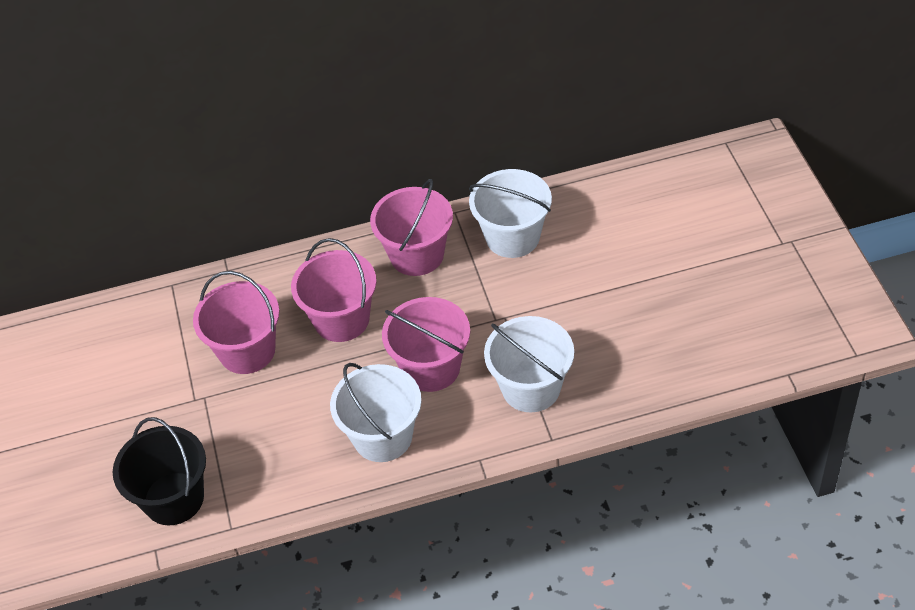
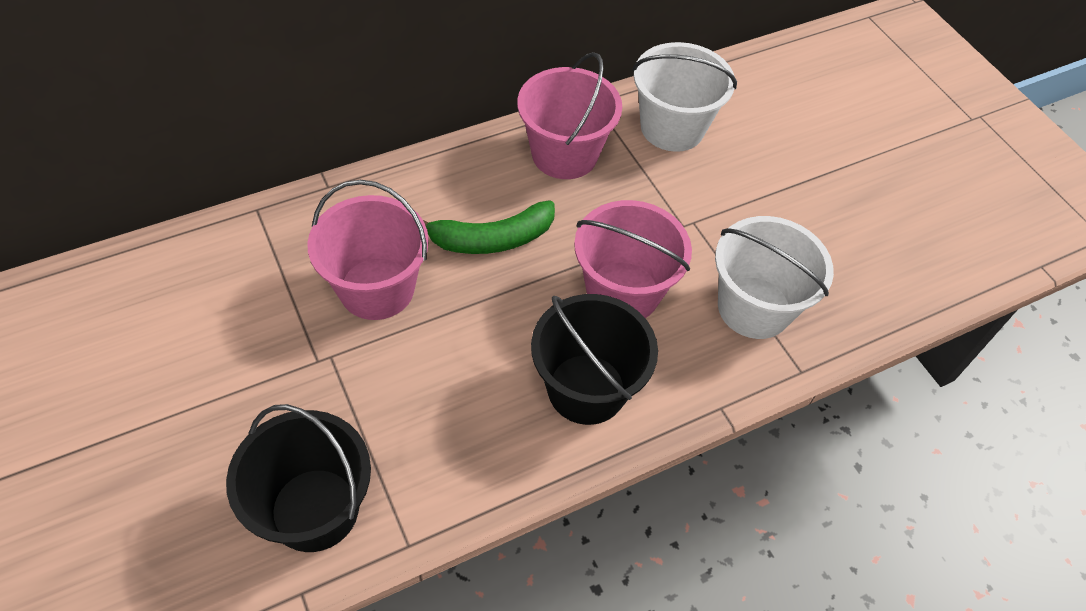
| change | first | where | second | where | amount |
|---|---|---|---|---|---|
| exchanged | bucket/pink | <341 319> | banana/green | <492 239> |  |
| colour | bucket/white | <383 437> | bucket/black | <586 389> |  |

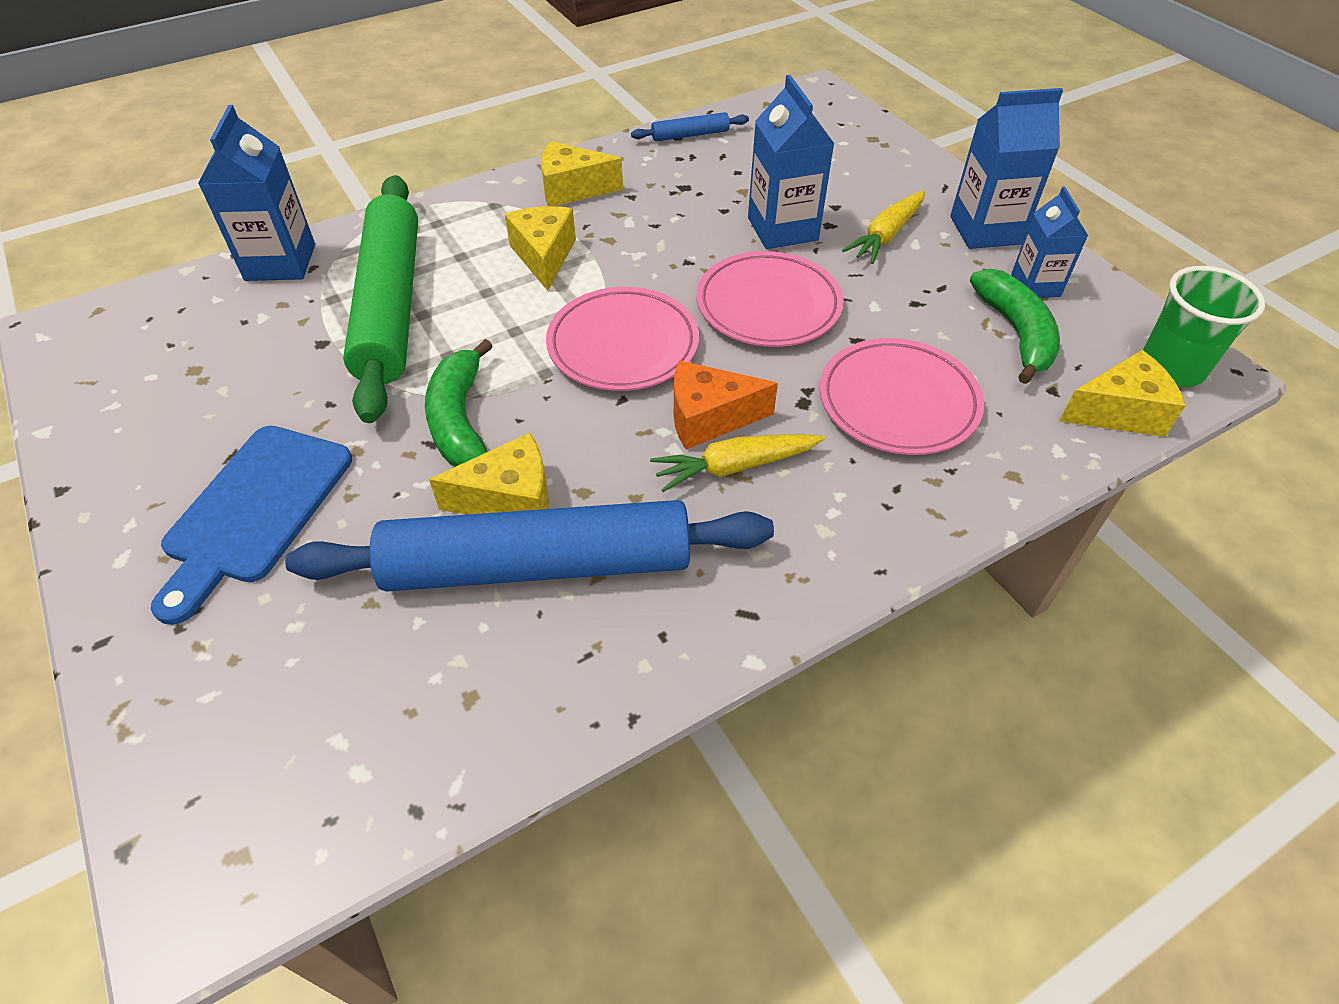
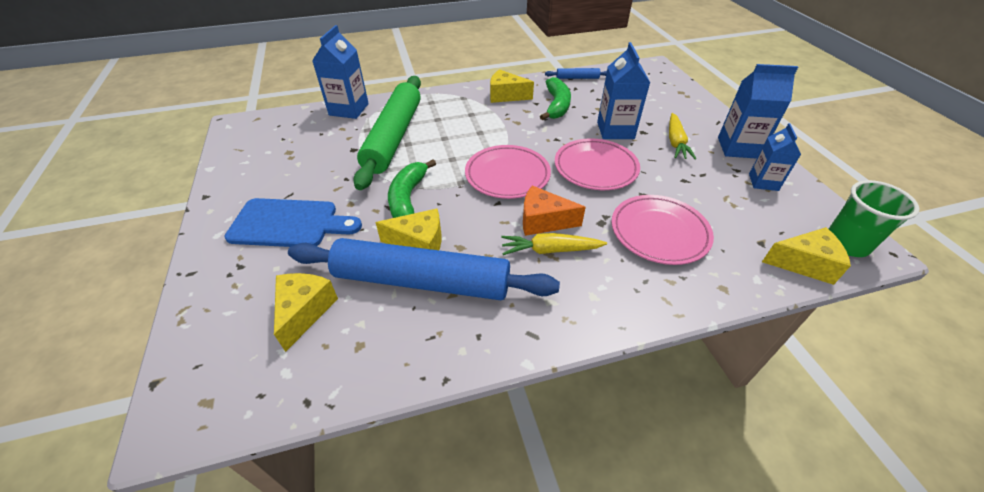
| change | first | where | second | where | amount |
|---|---|---|---|---|---|
| relocated | cheese/yellow | <544 256> |  | <304 311> |  |
| relocated | banana/green | <1016 333> |  | <556 105> |  |
| spun | cutting board/blue | <255 510> |  | <289 223> | 120 degrees counterclockwise |
| spun | carrot/yellow | <886 235> |  | <675 142> | 45 degrees counterclockwise |

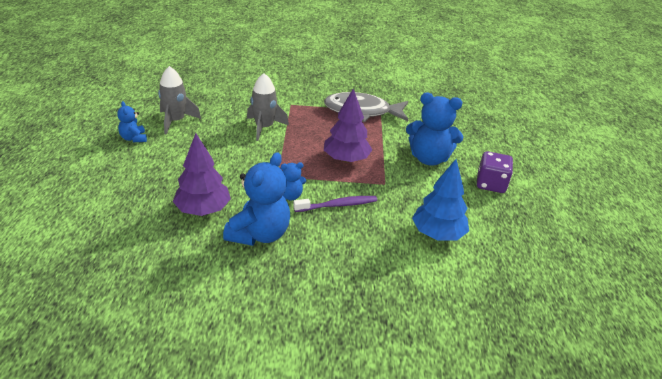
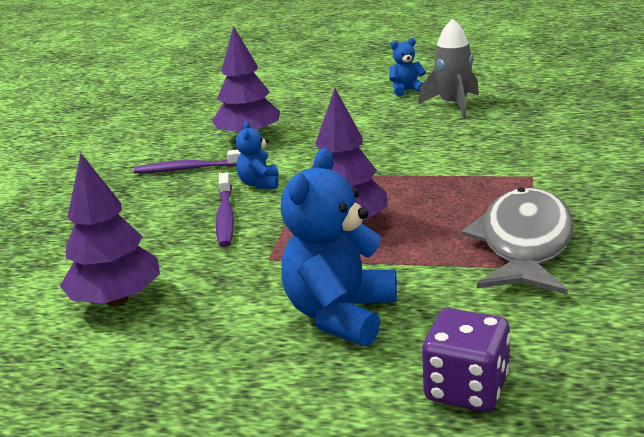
| change | first | where | second | where | amount |
|---|---|---|---|---|---|
| missing | rocket/grey | <264 127> |  |  |  |
| relocated | dice/purple | <491 184> |  | <466 388> |  |
| exchanged | teddy bear/blue | <259 234> | toothbrush/purple | <189 169> |  |
| colour | tree/blue | <437 234> | tree/purple | <117 300> |  |

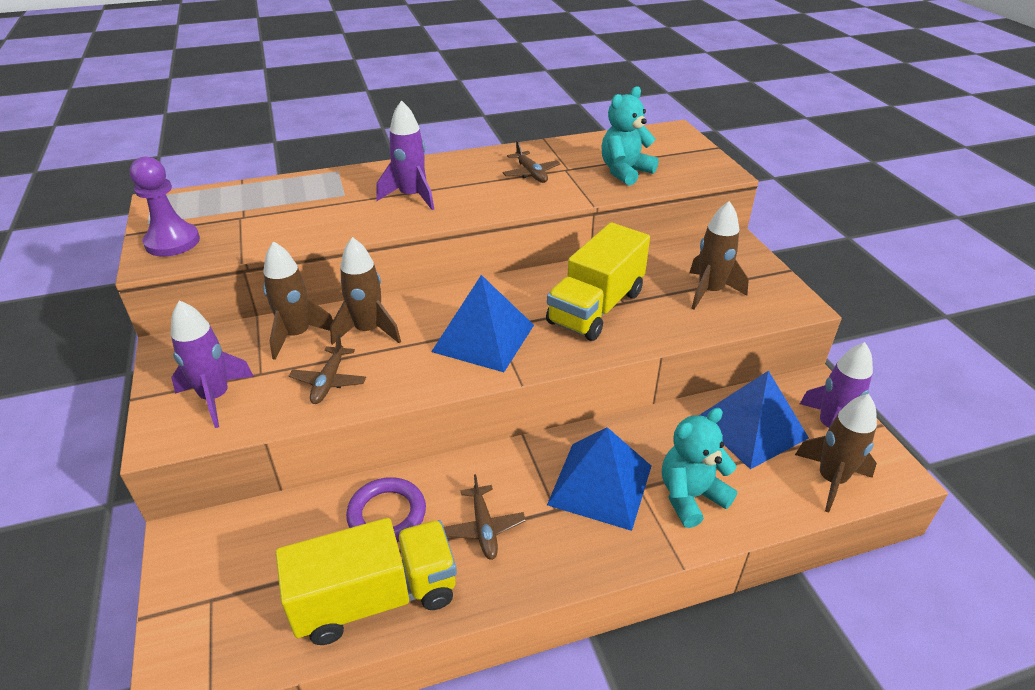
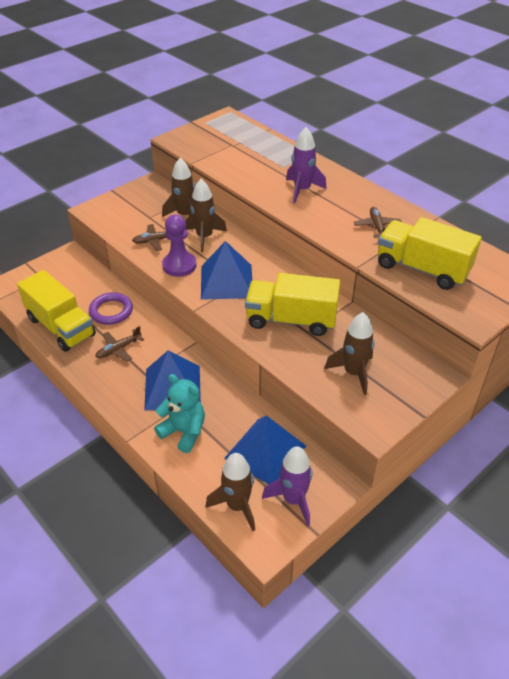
| change | first | where | second | where | amount |
|---|---|---|---|---|---|
| missing | rocket/purple | <215 397> |  |  |  |
| relocated | pawn/purple | <172 242> |  | <179 265> |  |
| exchanged | teddy bear/turquoise | <625 172> | truck/yellow | <422 269> |  |
| spun | plane/brown | <531 173> |  | <377 227> | 135 degrees clockwise |

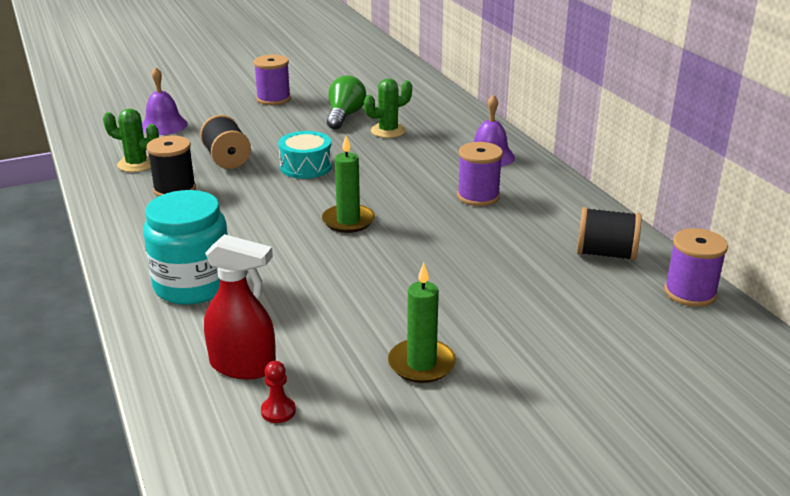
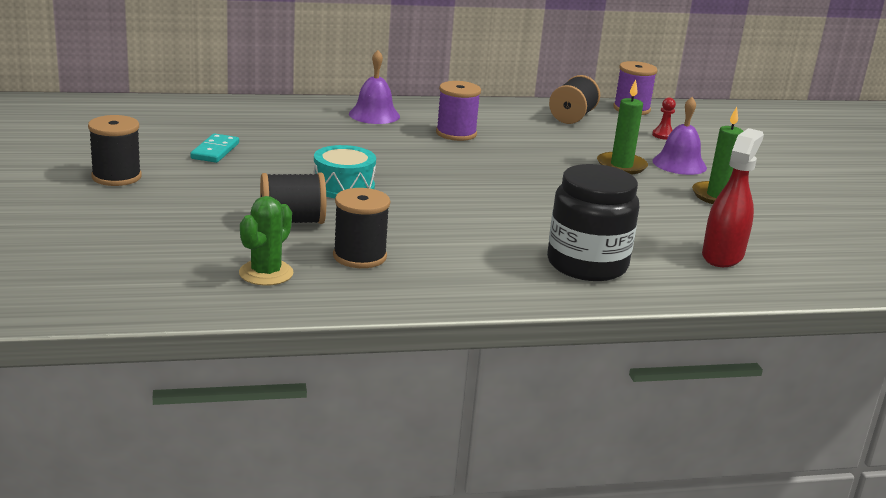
| change | first | where | second | where | amount |
|---|---|---|---|---|---|
| missing | cactus/green | <388 131> |  |  |  |
| relocated | bell/purple | <164 125> |  | <679 164> |  |
| relocated | pawn/red | <278 411> |  | <663 135> |  |
| relocated | candle/green | <348 221> |  | <621 166> |  |
| exchanged | light bulb/green | <344 116> | domino/turquoise | <215 151> |  |
| colour | jar/turquoise | <193 285> | jar/black | <587 264> |  |
| colour | spool/purple | <273 99> | spool/black | <116 177> |  |

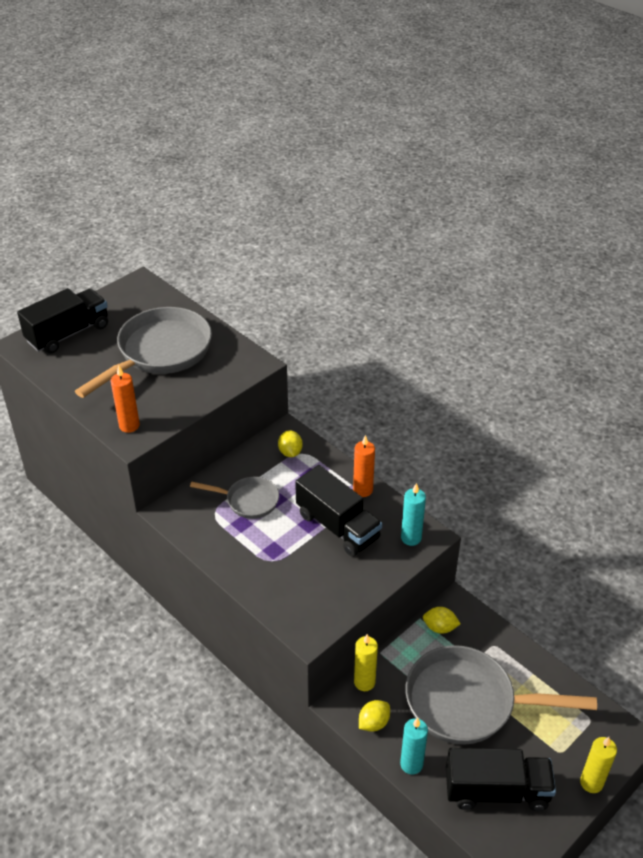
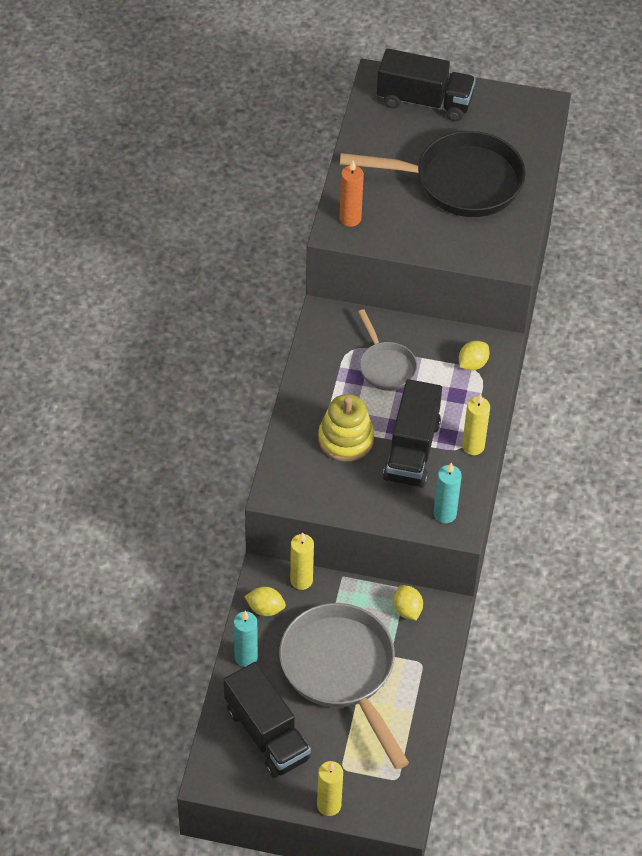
| change | first | where | second | where | amount |
|---|---|---|---|---|---|
| appeared |  |  | stacking toy/yellow | <345 439> |  |
| colour | pan/grey | <159 353> | pan/black | <459 182> |  |
| colour | candle/orange | <363 490> | candle/yellow | <473 446> |  |

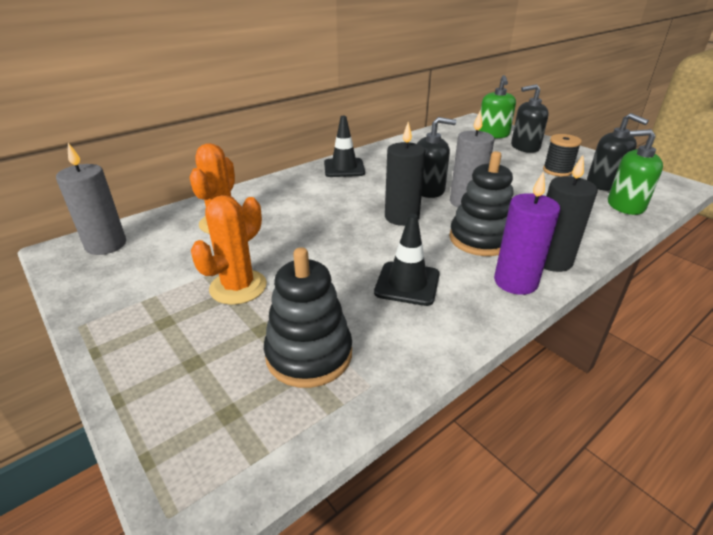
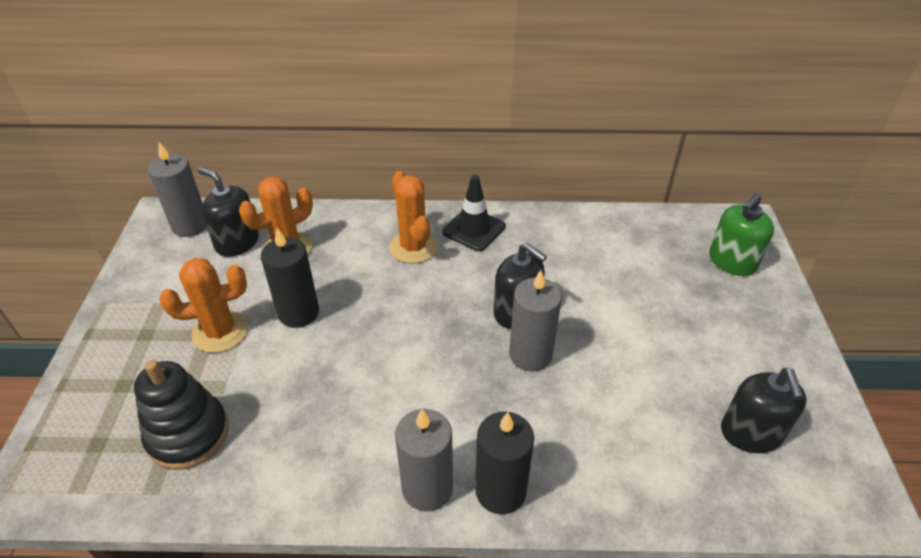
| change | first | where | second | where | amount |
|---|---|---|---|---|---|
| missing | traffic cone/black | <407 283> |  |  |  |
| missing | stacking toy/black | <480 239> |  |  |  |
| missing | spool/black | <557 171> |  |  |  |
| missing | soap dispenser/green | <625 205> |  |  |  |
| appeared |  |  | cactus/orange | <413 247> |  |
| relocated | candle/black | <401 217> |  | <298 313> |  |
| relocated | soap dispenser/black | <525 147> |  | <237 242> |  |
| colour | candle/purple | <515 282> | candle/grey | <427 488> |  |

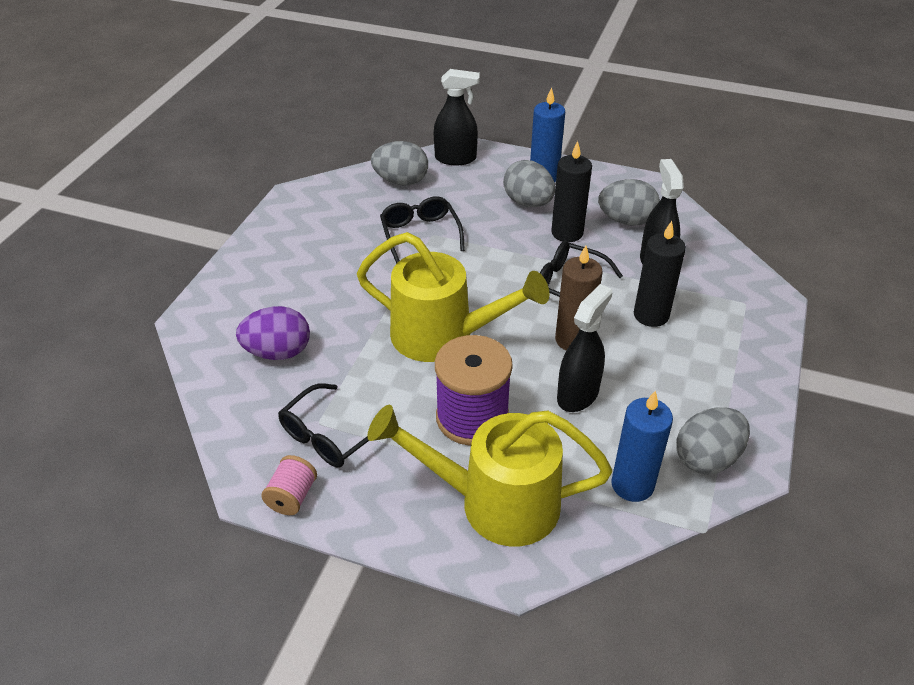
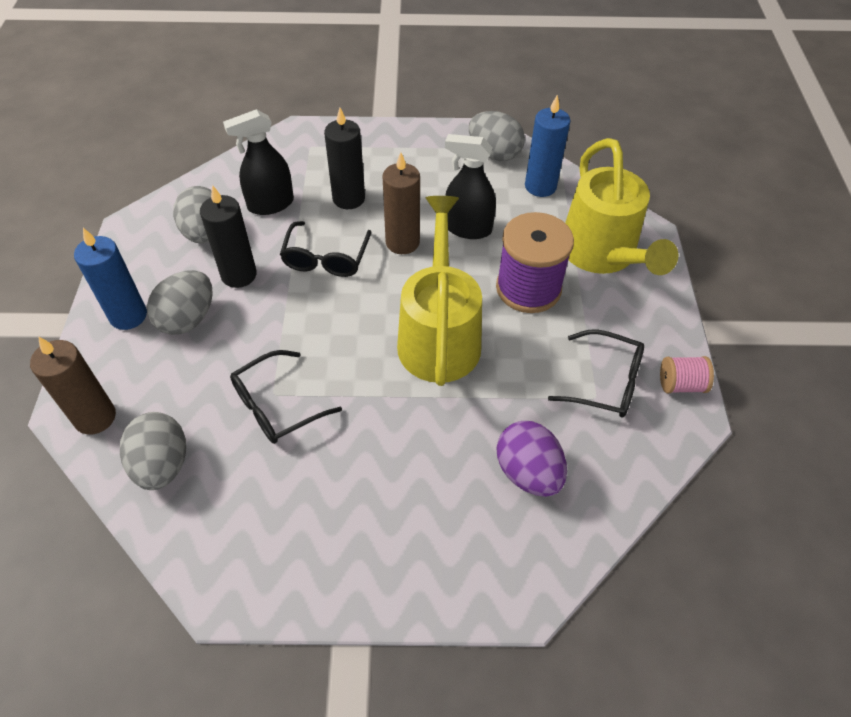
| change | first | where | second | where | amount |
|---|---|---|---|---|---|
| exchanged | spray bottle/black | <455 158> | candle/brown | <95 417> |  |

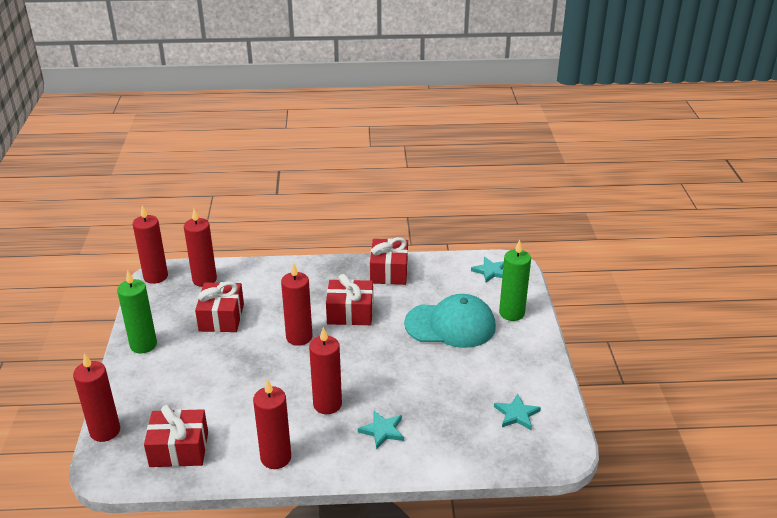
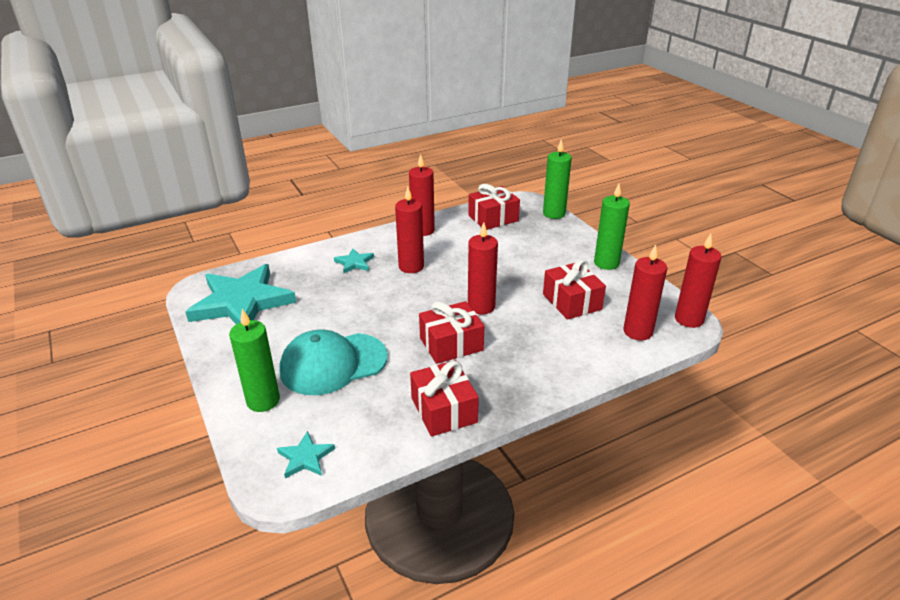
| change | first | where | second | where | amount |
|---|---|---|---|---|---|
| colour | candle/red | <105 431> | candle/green | <554 213> |  |
| size | star/turquoise | <516 414> |  | <242 302> | x2.37 |

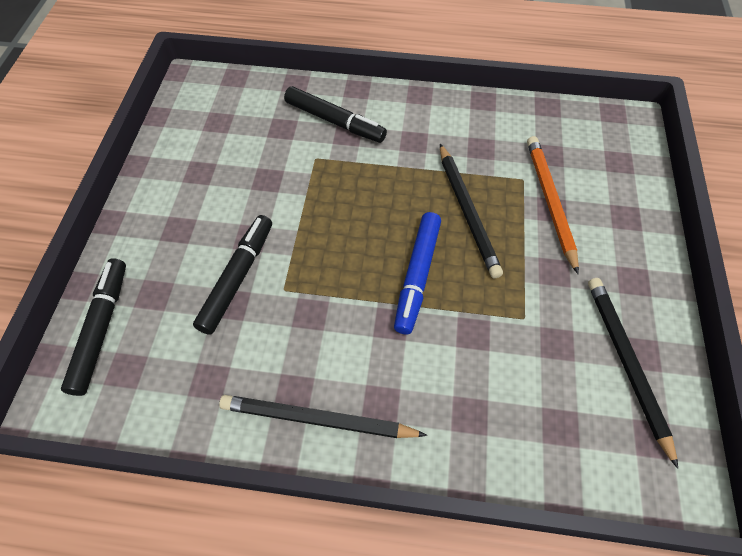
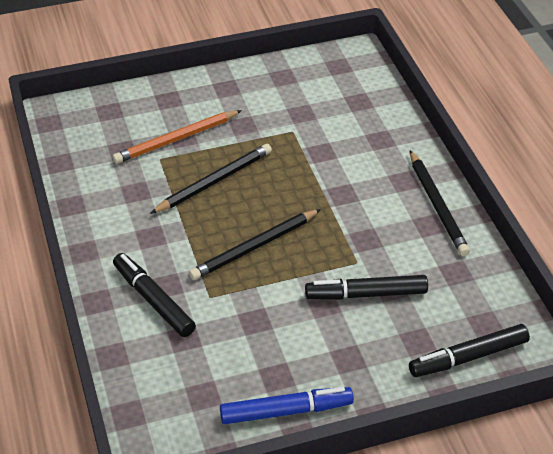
| change | first | where | second | where | amount |
|---|---|---|---|---|---|
| relocated | marker/blue | <417 275> |  | <285 411> |  |
| relocated | pencil/black | <626 364> |  | <254 247> |  |
| spun | marker/black | <334 121> |  | <154 301> | 45 degrees counterclockwise |

